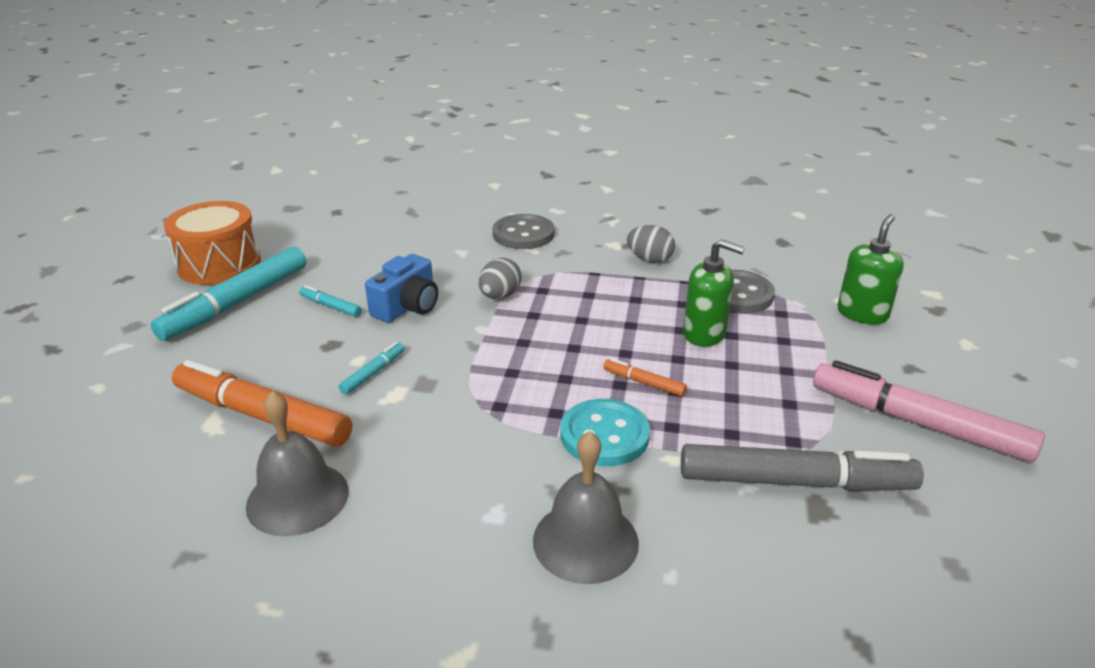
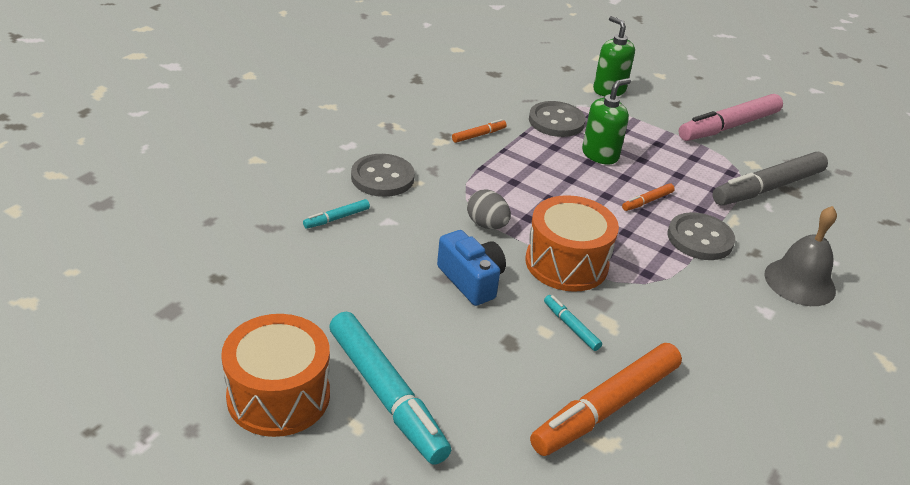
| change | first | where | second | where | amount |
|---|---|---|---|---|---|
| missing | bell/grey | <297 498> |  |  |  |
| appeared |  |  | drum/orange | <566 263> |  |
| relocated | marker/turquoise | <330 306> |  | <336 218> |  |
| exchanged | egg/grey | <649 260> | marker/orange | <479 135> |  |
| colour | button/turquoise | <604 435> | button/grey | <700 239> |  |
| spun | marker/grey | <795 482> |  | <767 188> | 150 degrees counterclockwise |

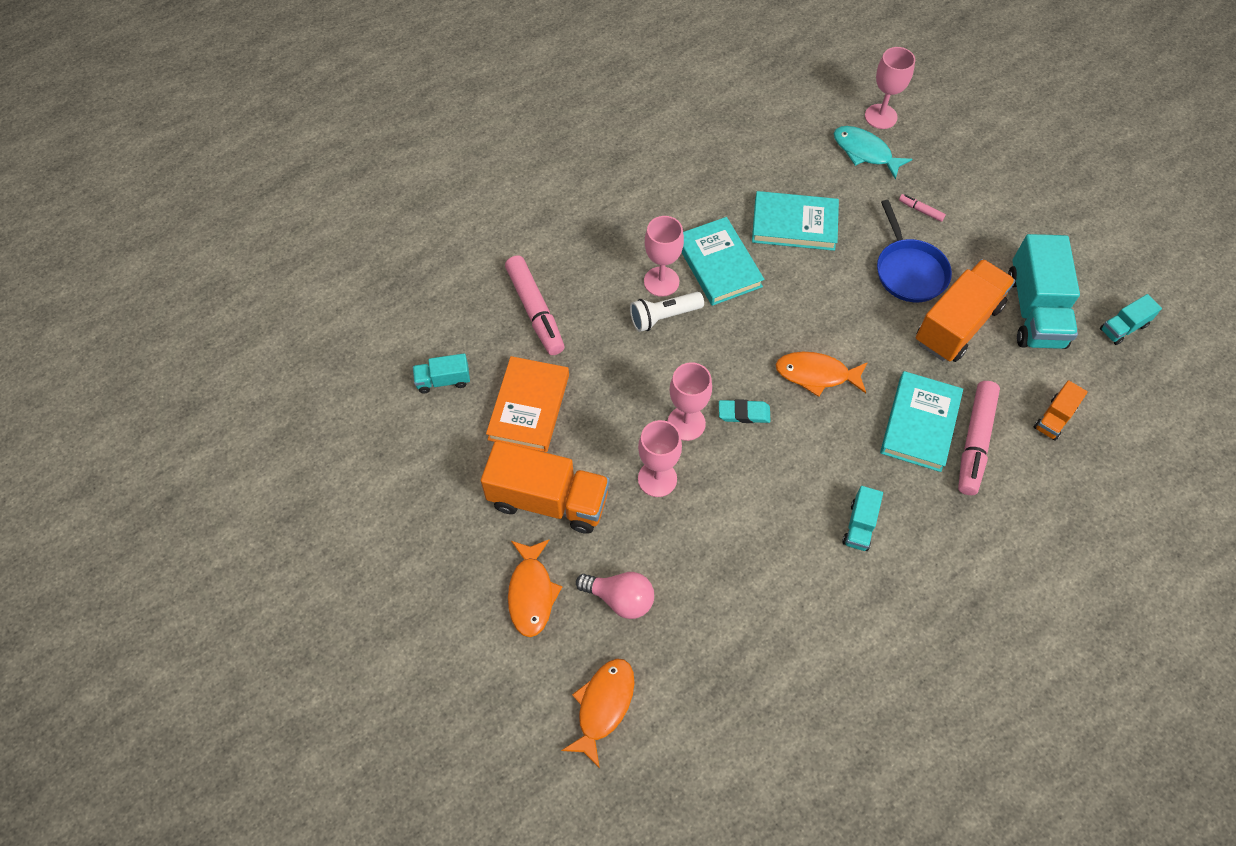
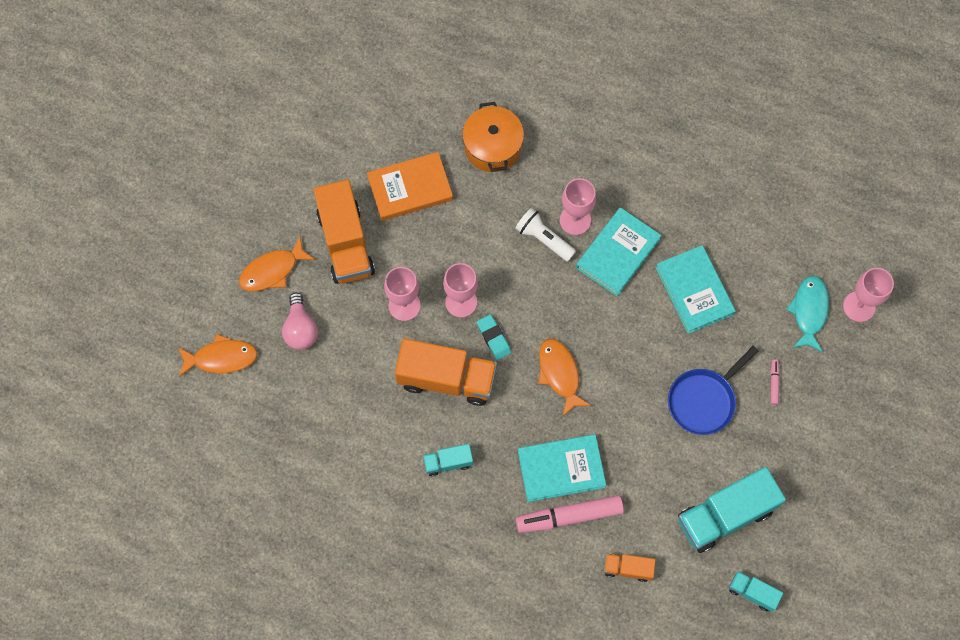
| change | first | where | second | where | amount |
|---|---|---|---|---|---|
| missing | truck/turquoise | <443 380> |  |  |  |
| relocated | truck/orange | <957 324> |  | <446 379> |  |
| exchanged | marker/pink | <535 311> | pot/orange | <492 146> |  |

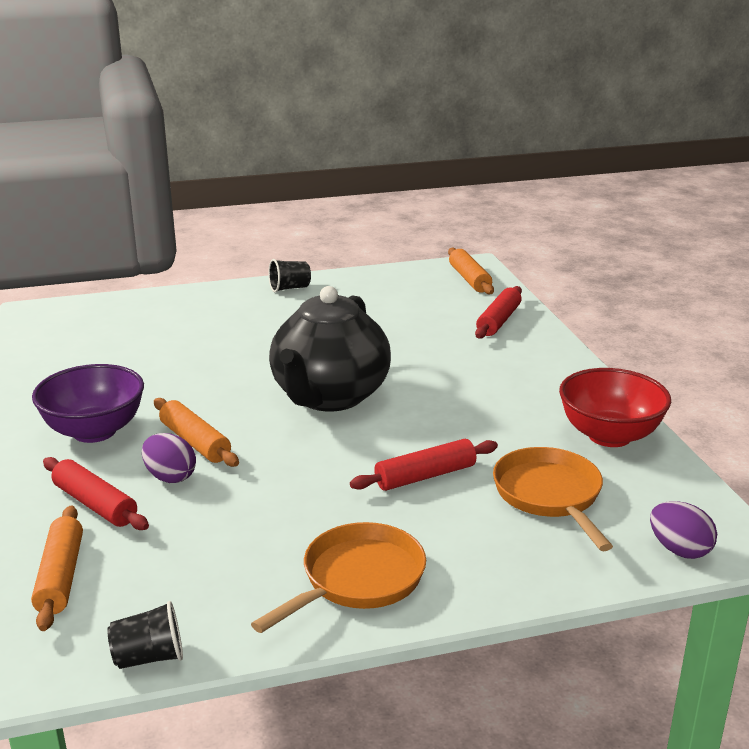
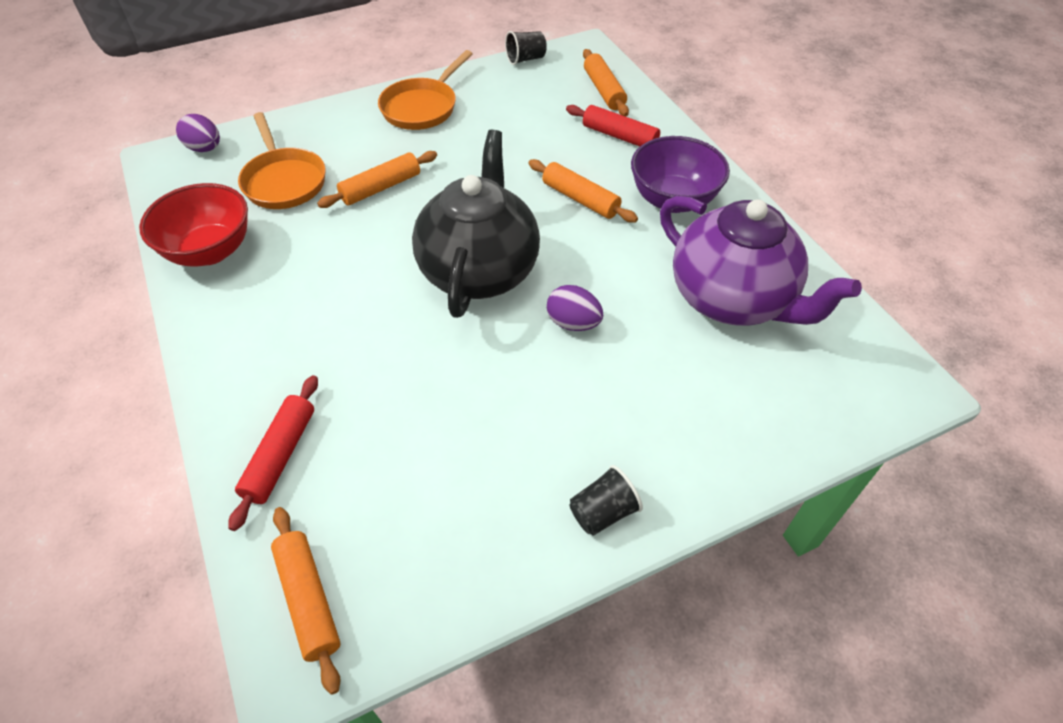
| change | first | where | second | where | amount |
|---|---|---|---|---|---|
| appeared |  |  | teapot/purple | <732 299> |  |
| relocated | egg/purple | <170 477> |  | <573 323> |  |
| colour | rolling pin/red | <425 476> | rolling pin/orange | <381 188> |  |

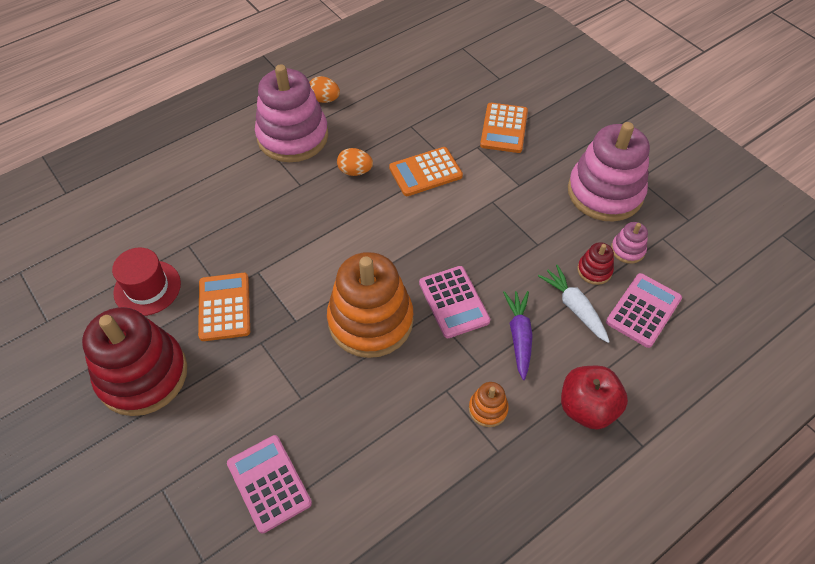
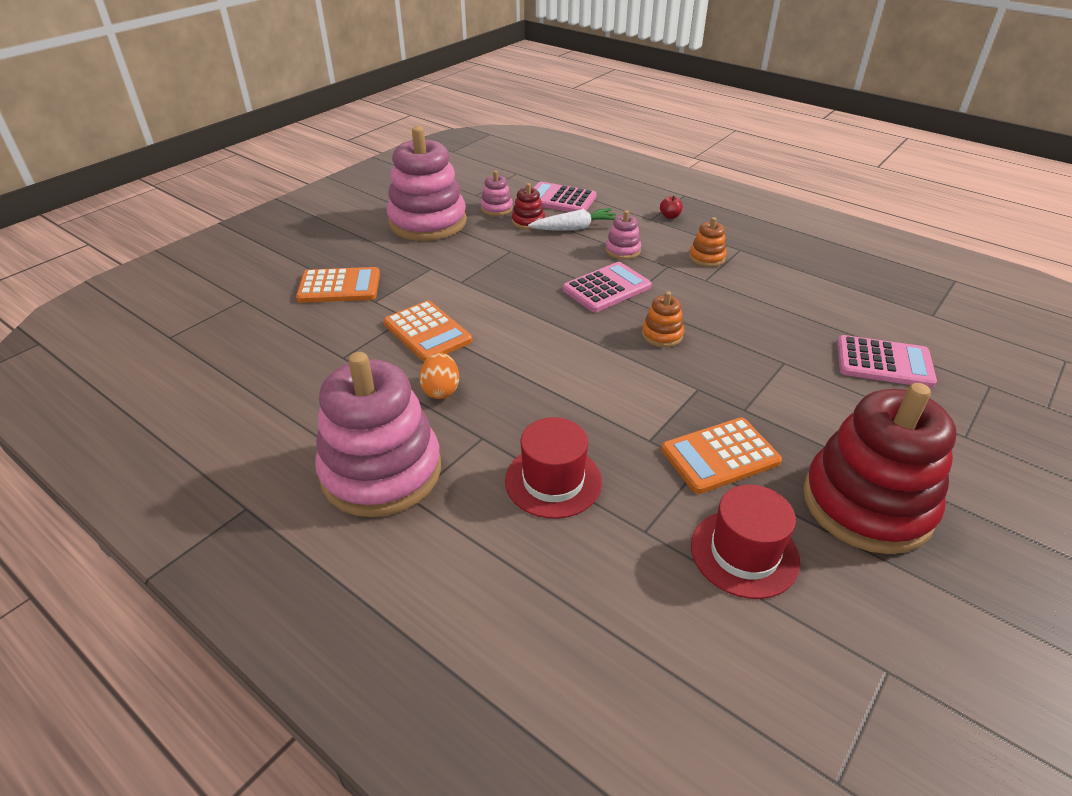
| change | first | where | second | where | amount |
|---|---|---|---|---|---|
| missing | egg/orange | <324 99> |  |  |  |
| appeared |  |  | hat/red | <553 481> |  |
| exchanged | carrot/purple | <519 336> | stacking toy/pink | <622 250> |  |
| spun | calculator/pink | <269 483> |  | <884 362> | 120 degrees counterclockwise |
| spun | carrot/white | <574 307> |  | <575 228> | 150 degrees counterclockwise |
| size | stacking toy/orange | <370 321> |  | <662 335> | x0.43 |
| size | apple/red | <587 408> |  | <670 216> | x0.43 |

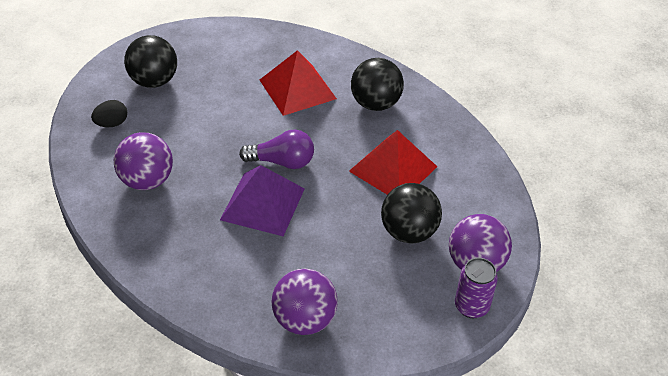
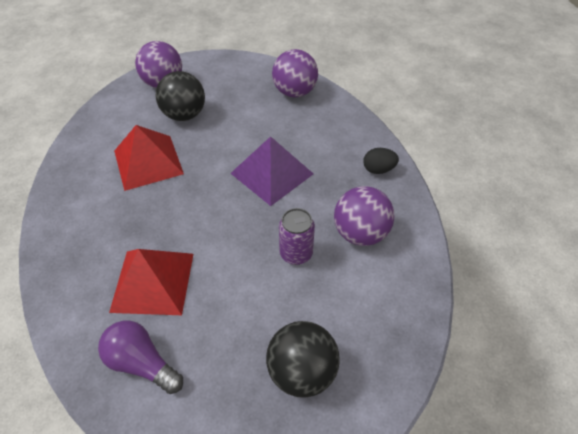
| change | first | where | second | where | amount |
|---|---|---|---|---|---|
| missing | ball/black | <375 104> |  |  |  |
| relocated | egg/black | <111 124> |  | <378 169> |  |
| relocated | light bulb/purple | <282 162> |  | <142 363> |  |
| relocated | can/purple | <471 306> |  | <296 253> |  |

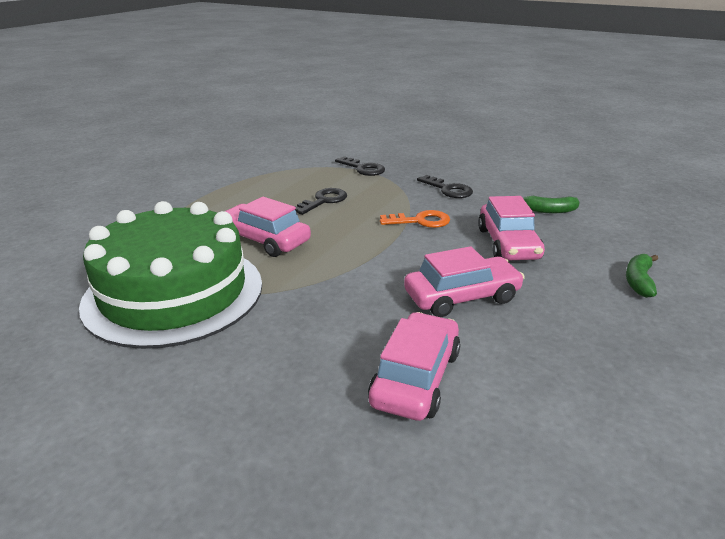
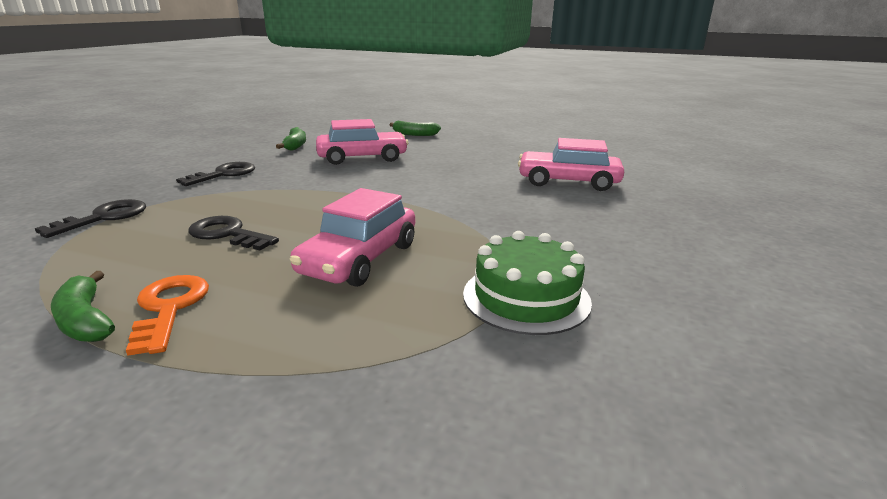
| change | first | where | second | where | amount |
|---|---|---|---|---|---|
| missing | car/pink | <461 297> |  |  |  |
| appeared |  |  | banana/green | <85 320> |  |
| relocated | key/orange | <420 221> |  | <169 308> |  |
| size | cake/green | <174 293> |  | <526 297> | x0.50 |

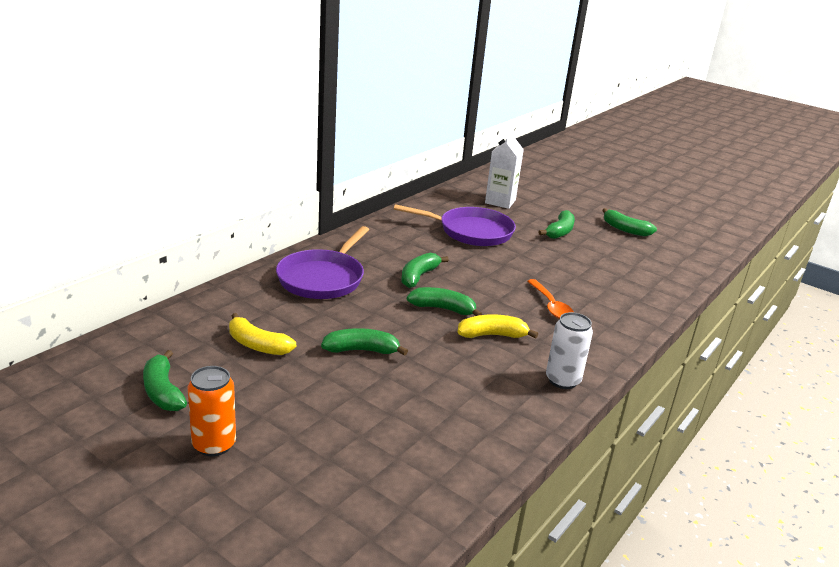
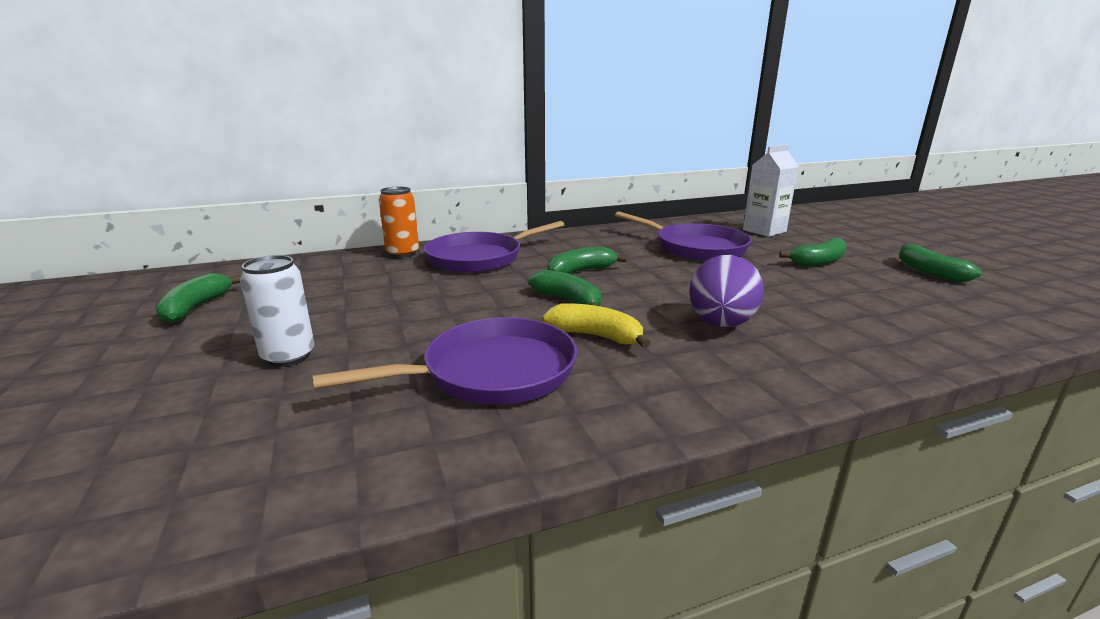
| change | first | where | second | where | amount |
|---|---|---|---|---|---|
| missing | banana/yellow | <257 345> |  |  |  |
| missing | banana/green | <361 350> |  |  |  |
| appeared |  |  | pan/purple | <491 372> |  |
| relocated | can/orange | <214 445> |  | <402 253> |  |
| relocated | can/white | <562 380> |  | <288 356> |  |
| exchanged | spoon/orange | <551 306> | egg/purple | <721 324> |  |

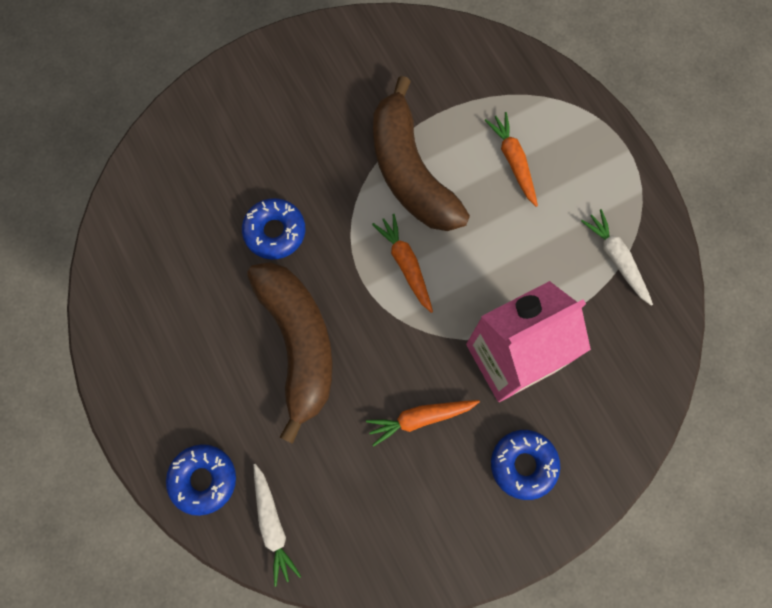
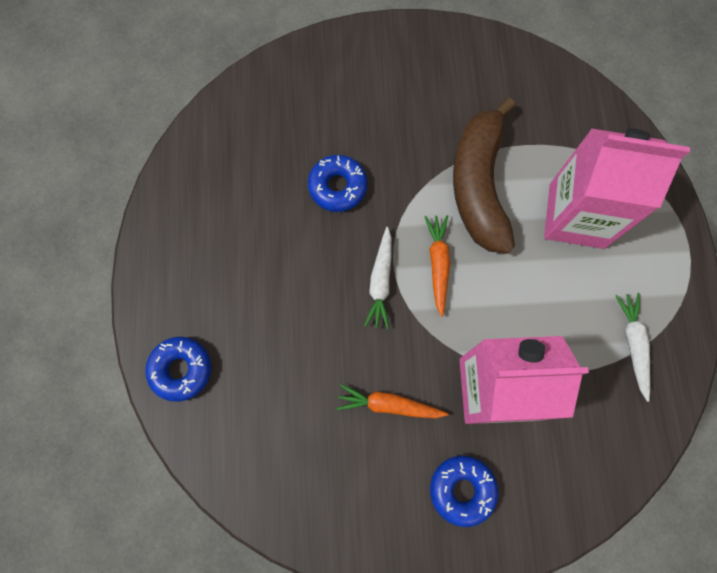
| change | first | where | second | where | amount |
|---|---|---|---|---|---|
| missing | banana/brown | <299 343> |  |  |  |
| relocated | carrot/white | <273 525> |  | <380 281> |  |
| exchanged | carrot/orange | <513 161> | carton/pink | <576 216> |  |

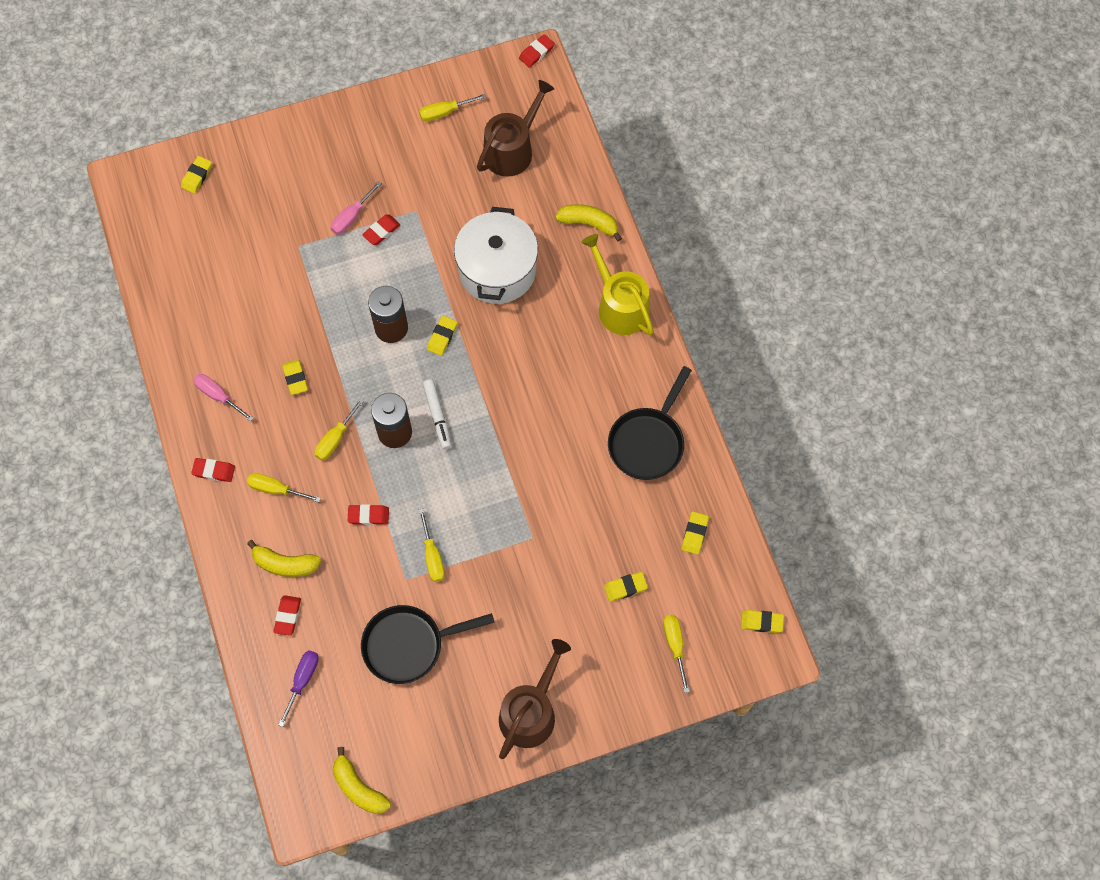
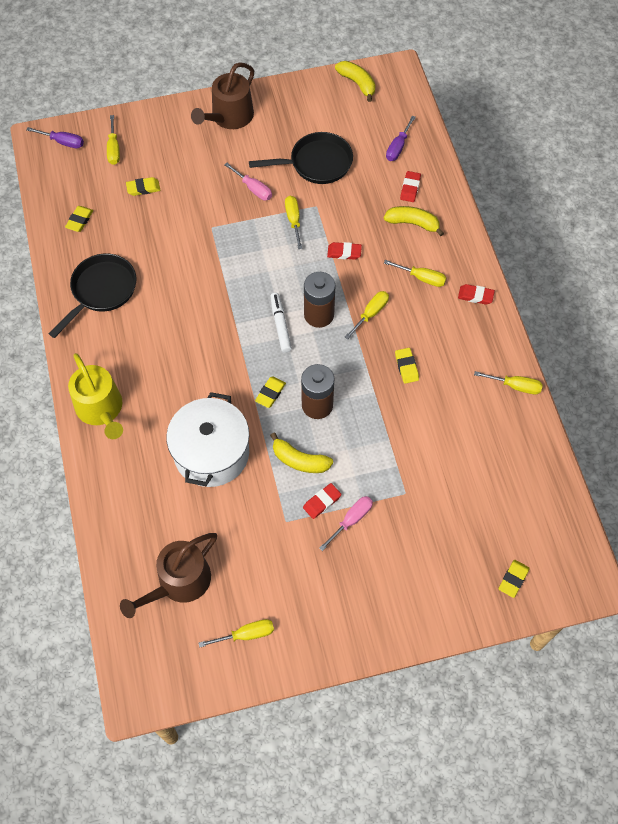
| change | first | where | second | where | amount |
|---|---|---|---|---|---|
| missing | eraser/red | <536 53> |  |  |  |
| missing | eraser/yellow | <761 622> |  |  |  |
| appeared |  |  | screwdriver/purple | <63 142> |  |
| appeared |  |  | screwdriver/yellow | <515 386> |  |
| relocated | screwdriver/pink | <218 396> |  | <253 189> |  |
| relocated | banana/yellow | <589 223> |  | <300 460> |  |

